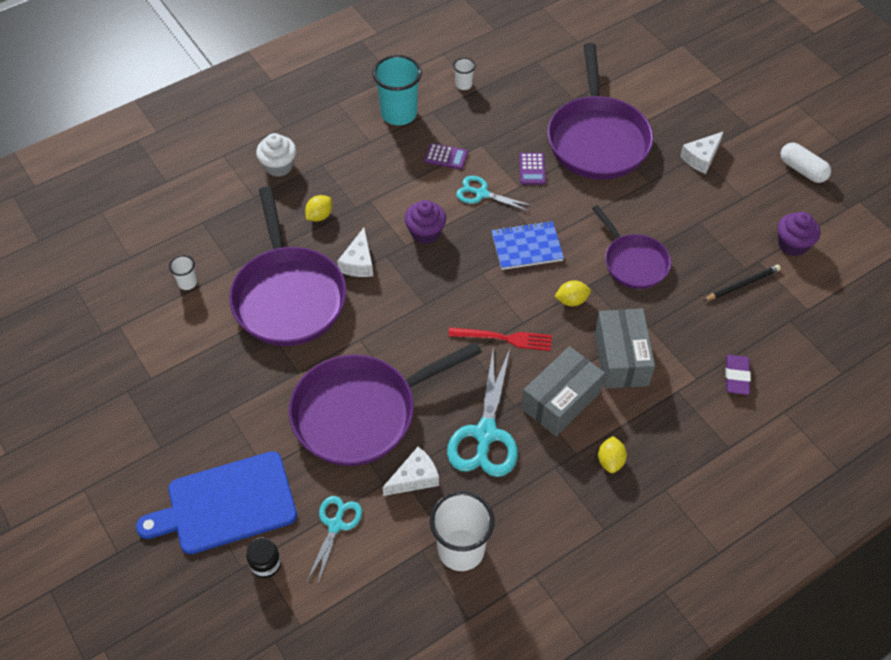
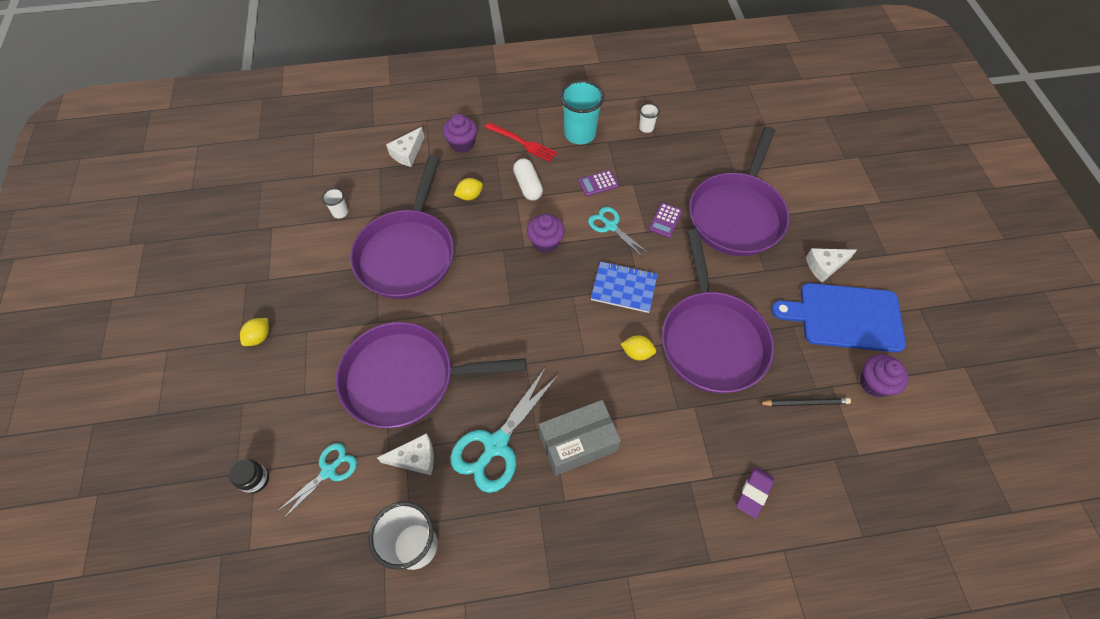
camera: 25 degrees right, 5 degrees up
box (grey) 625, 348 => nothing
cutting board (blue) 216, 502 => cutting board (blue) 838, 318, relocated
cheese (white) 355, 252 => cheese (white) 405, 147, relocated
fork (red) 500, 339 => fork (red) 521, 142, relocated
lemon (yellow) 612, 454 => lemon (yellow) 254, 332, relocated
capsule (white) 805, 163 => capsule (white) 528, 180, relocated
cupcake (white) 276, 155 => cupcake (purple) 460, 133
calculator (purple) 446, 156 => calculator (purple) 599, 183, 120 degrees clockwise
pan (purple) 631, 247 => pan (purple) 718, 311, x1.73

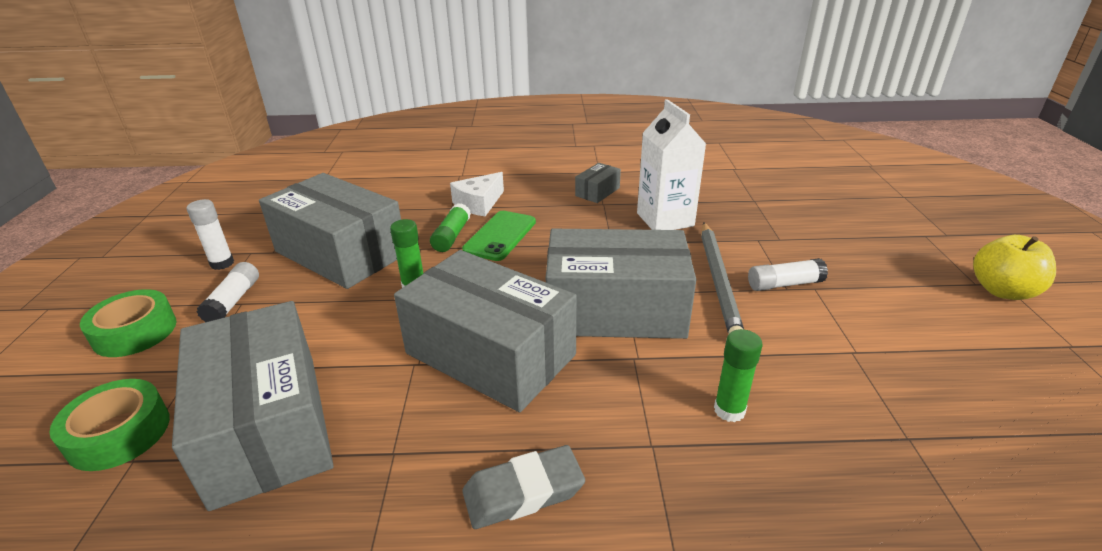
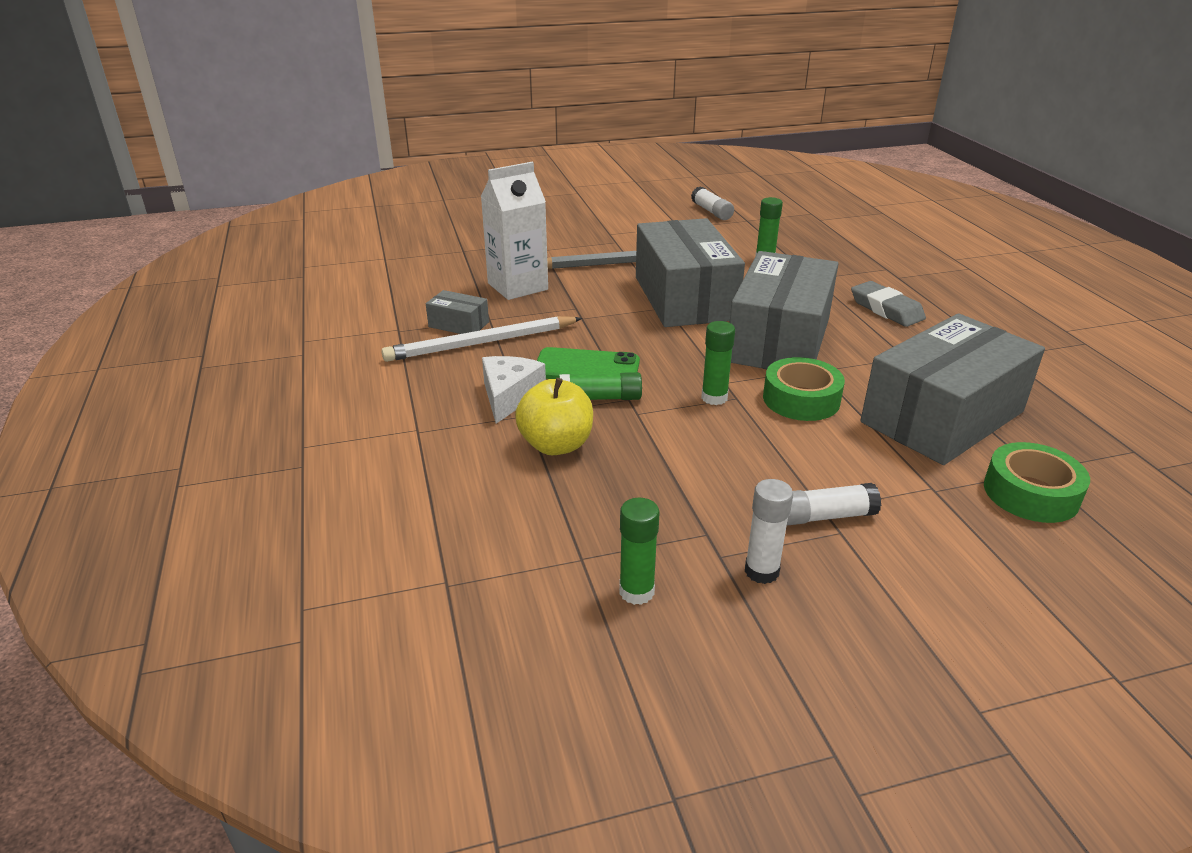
camera: 105 degrees left, 0 degrees up
box (grey) 330, 231 => nothing
nothing => pencil (white) 481, 339
nothing => glue stick (green) 639, 551
tape (green) 128, 323 => tape (green) 804, 389, relocated
glue stick (white) 788, 274 => glue stick (white) 712, 203, relocated
apple (yellow) 1014, 267 => apple (yellow) 554, 416, relocated
cheese (white) 477, 194 => cheese (white) 514, 390, 105 degrees counterclockwise

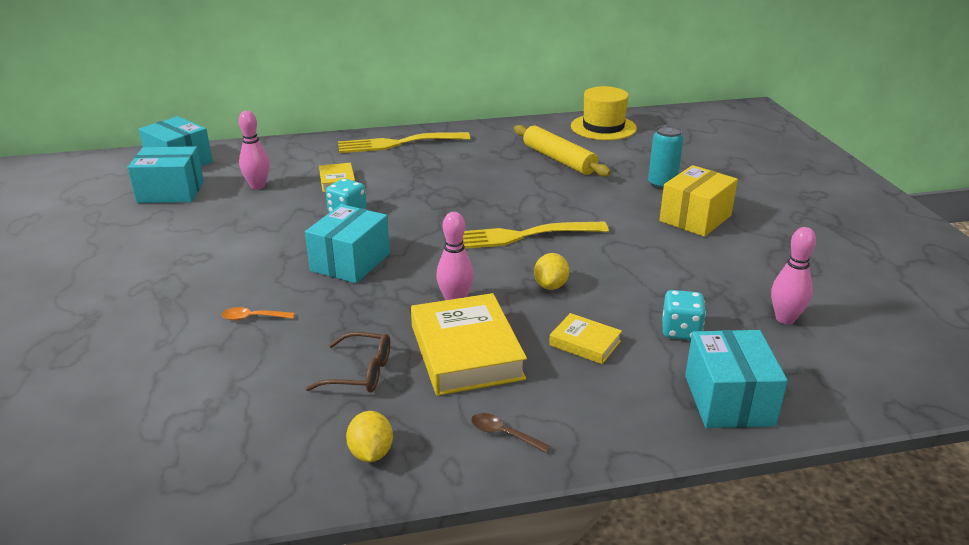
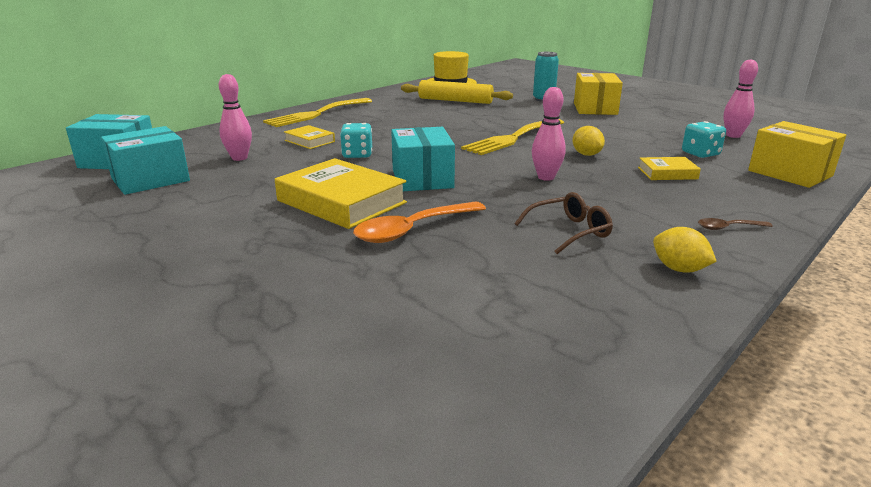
camera: 35 degrees left, 5 degrees down
book (yellow) 469, 344 => book (yellow) 341, 193, relocated
box (turquoise) 736, 379 => box (yellow) 797, 154
spoon (orange) 258, 314 => spoon (orange) 419, 222, x2.01

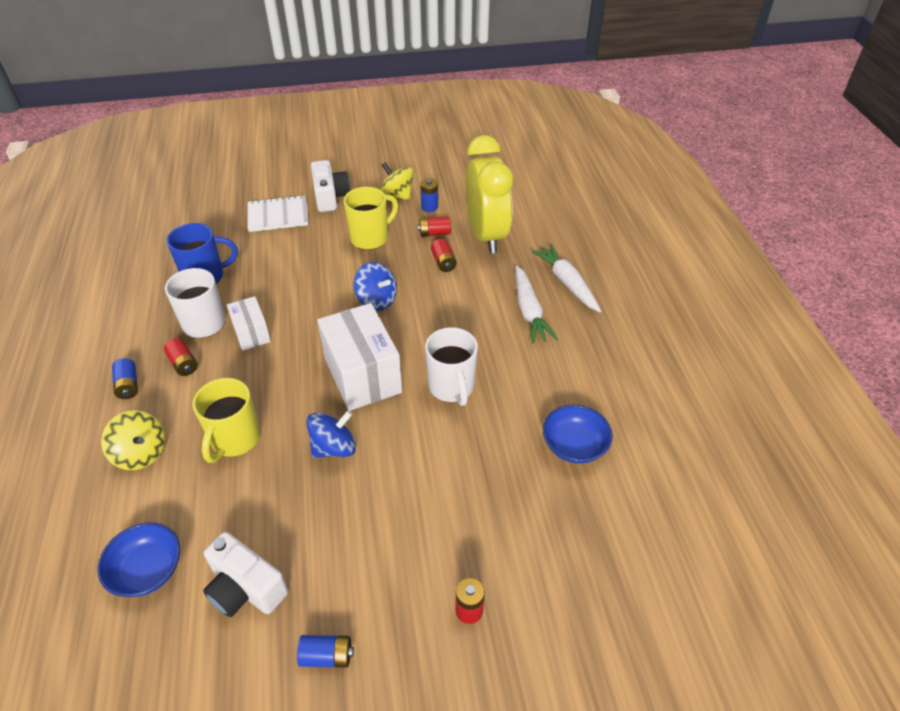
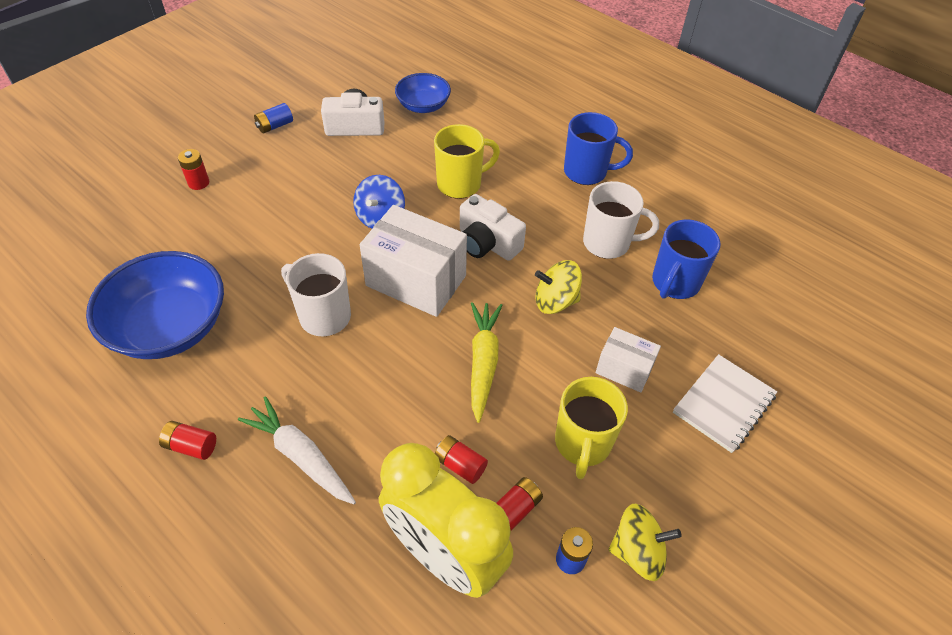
camera: 140 degrees right, 5 degrees up
carrot (white) 566, 278 => nothing
spinning top (yellow) 133, 440 => spinning top (yellow) 558, 287, relocated
battery (red) 181, 357 => battery (red) 187, 440, relocated
box (white) 249, 323 => box (white) 628, 360, relocated
camera (white) 330, 186 => camera (white) 493, 227, relocated
battery (blue) 125, 378 => mug (blue) 598, 148
spinning top (blue) 375, 286 => carrot (yellow) 487, 362
mug (yellow) 226, 420 => mug (yellow) 467, 161, 90 degrees clockwise
bowl (blue) 578, 434 => bowl (blue) 155, 305, x1.76

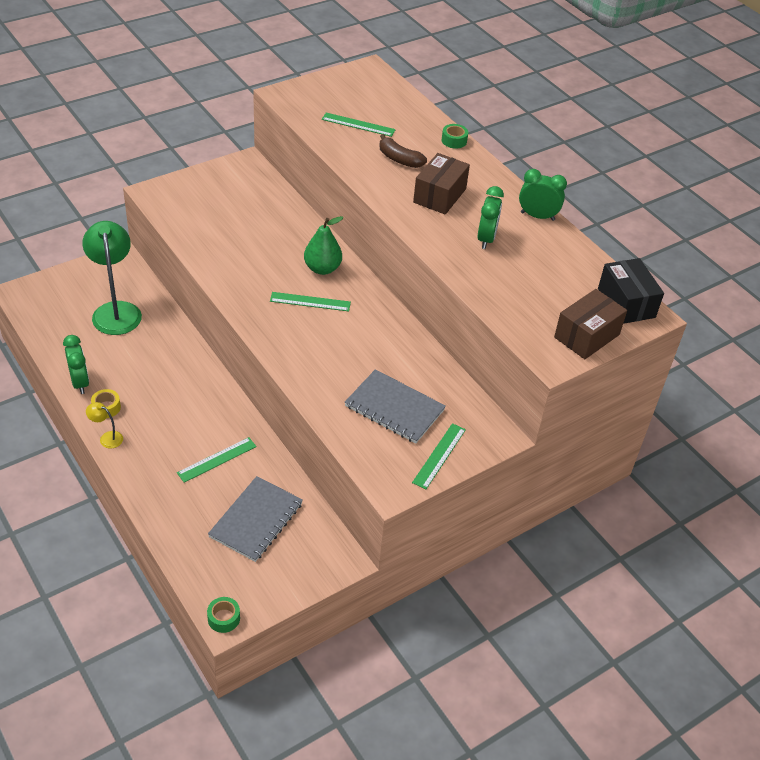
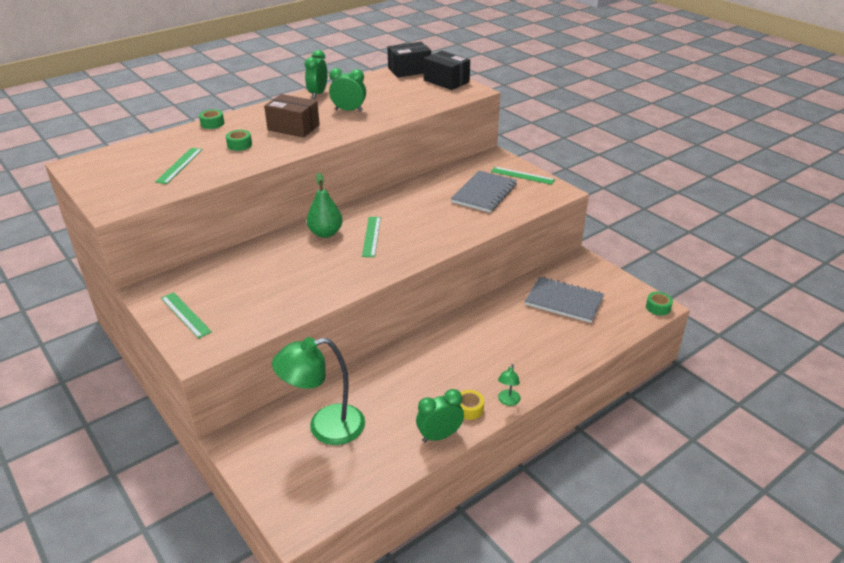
camera: 90 degrees left, 10 degrees down
ruler (green) 217, 460 => ruler (green) 186, 315, relocated
banana (brown) 403, 151 => tape (green) 239, 140
lamp (yellow) 104, 425 => lamp (green) 509, 385
box (brown) 590, 324 => box (black) 447, 70

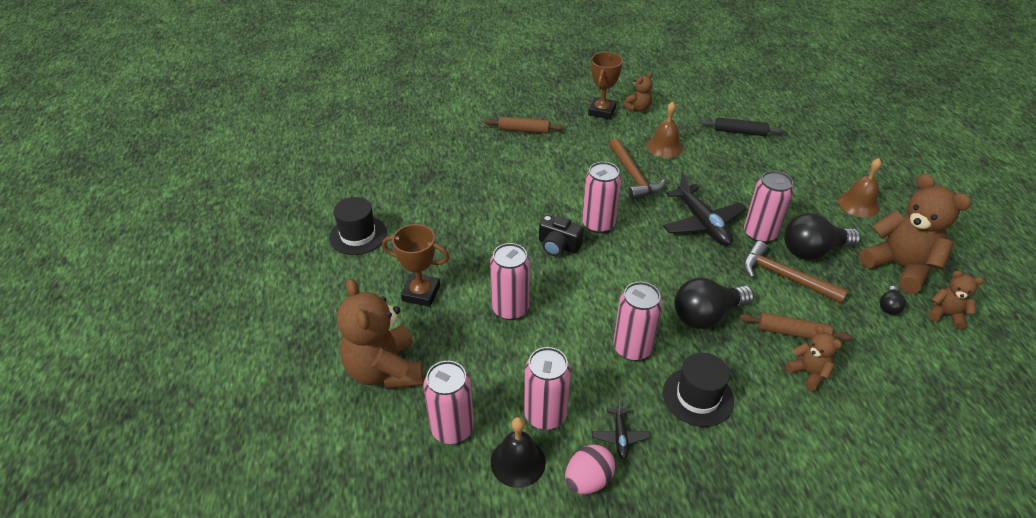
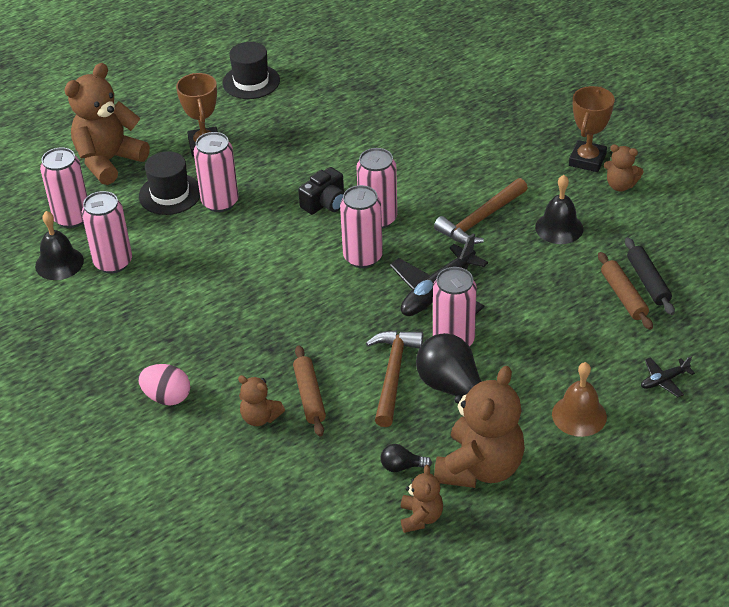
camera: 65 degrees right, 0 degrees up
light bulb (black) 714, 303 => nothing
rolling pin (brown) 524, 125 => rolling pin (brown) 625, 291, relocated
egg (pink) 590, 469 => egg (pink) 164, 385, relocated
plane (black) 621, 429 => plane (black) 668, 377, relocated
can (pink) 637, 321 => can (pink) 361, 226, relocated
hat (black) 698, 390 => hat (black) 169, 183, relocated
bell (brown) 665, 130 => bell (black) 559, 209
camera (black) 561, 235 => camera (black) 321, 190, 135 degrees counterclockwise
trophy (brown) 605, 85 => trophy (brown) 592, 129, 60 degrees counterclockwise
teddy bear (brown) 814, 358 => teddy bear (brown) 261, 400, 90 degrees clockwise

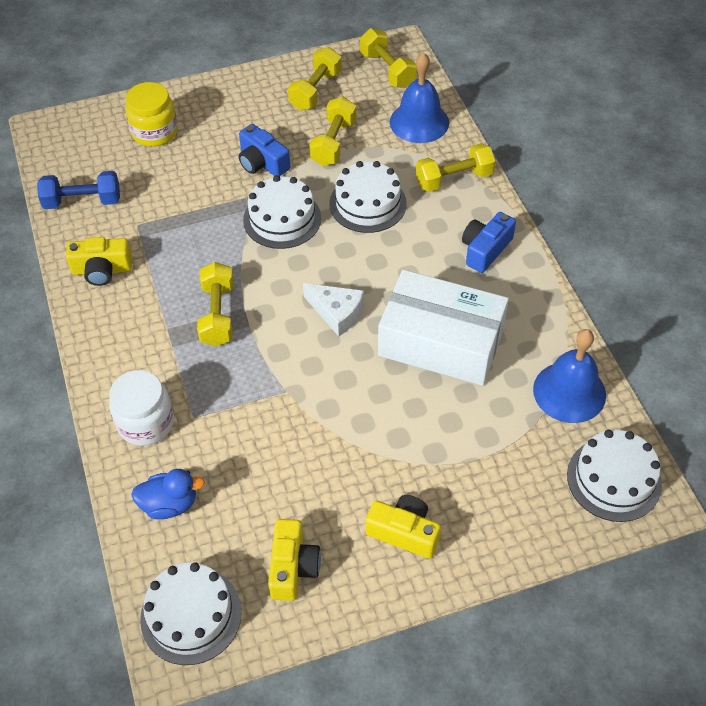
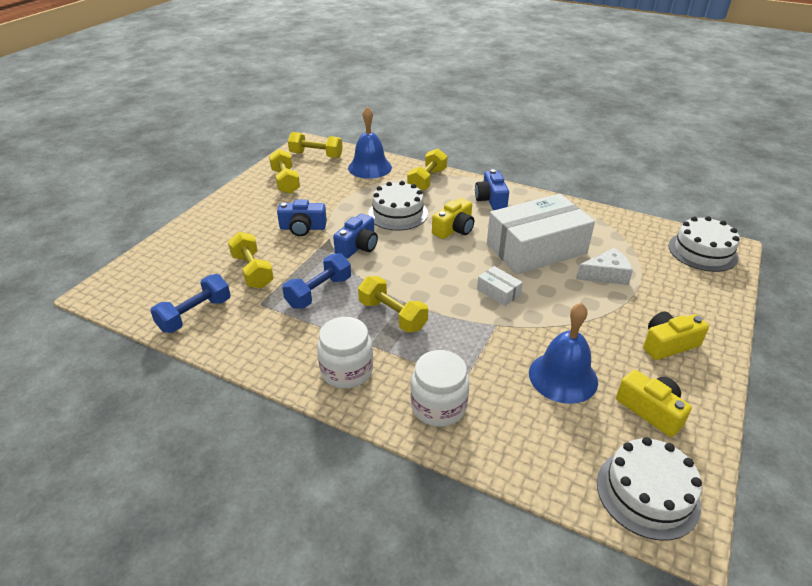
camera: 45 degrees left, 15 degrees down
jar (yellow) 151, 114 => nothing
duck (blue) 168, 494 => nothing
nothing => dumbbell (blue) 316, 281
nothing => jar (white) 345, 353
nothing => box (white) 500, 286
camera (yellow) 99, 261 => camera (yellow) 453, 218, relocated
cheese (white) 333, 309 => cheese (white) 604, 266, relocated
dumbbell (yellow) 332, 131 => dumbbell (yellow) 251, 260, relocated
bell (blue) 569, 376 => bell (blue) 563, 353, relocated
cake (white) 282, 212 => camera (blue) 355, 235

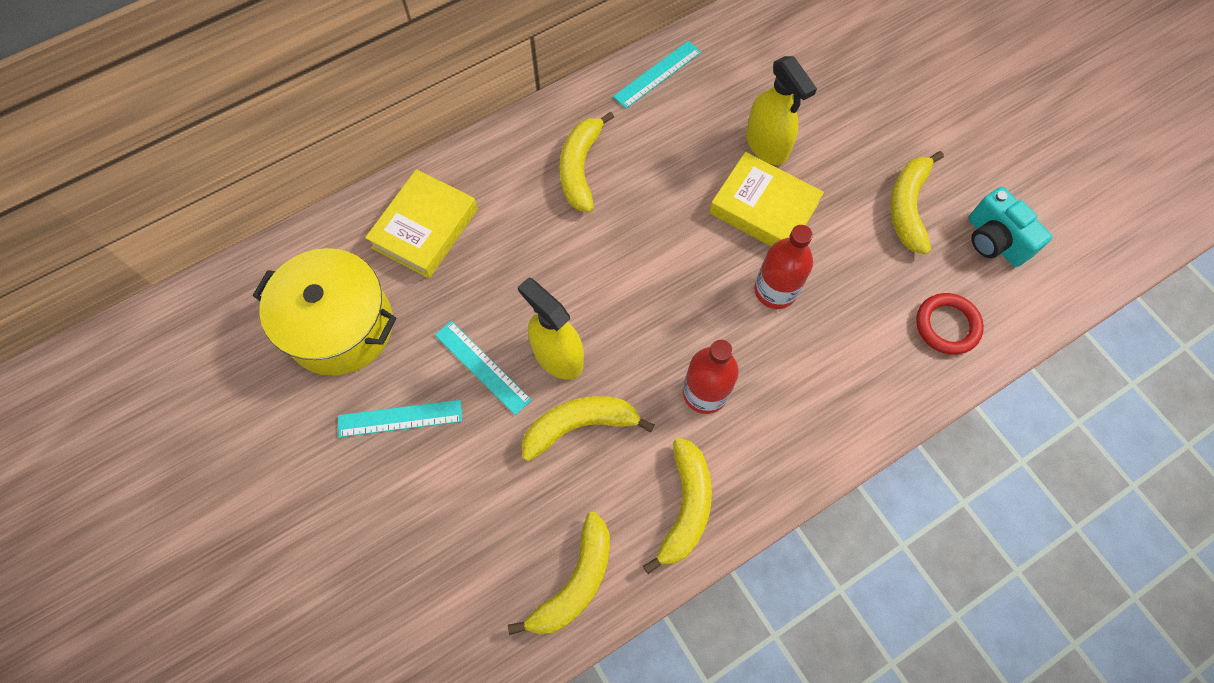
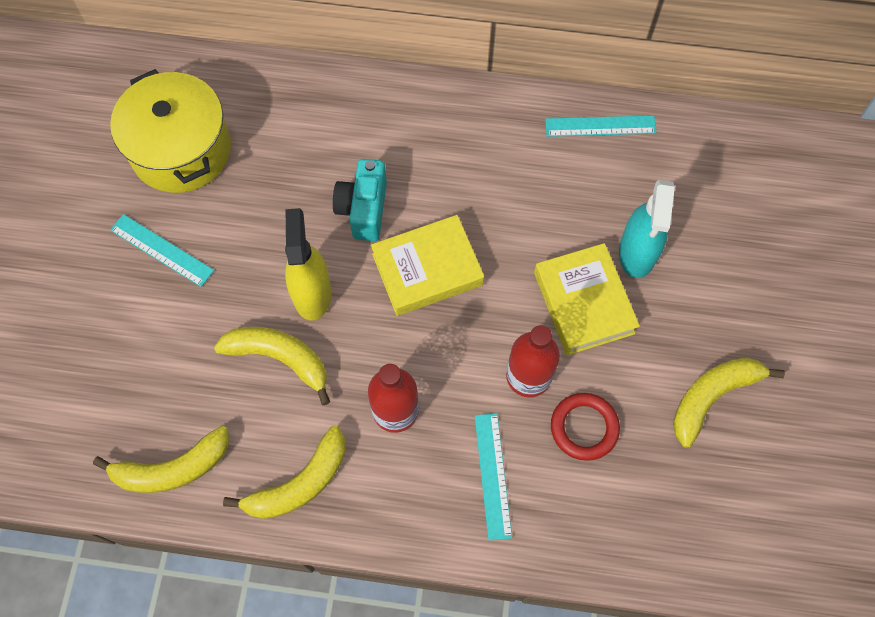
camera: 40 degrees right, 0 degrees up
banana (yellow) 586, 162 => nothing
book (yellow) 421, 223 => book (yellow) 427, 265, relocated
ruler (turquoise) 483, 368 => ruler (turquoise) 493, 476, relocated
ring (red) 950, 324 => ring (red) 585, 427, relocated
camera (turquoise) 1010, 227 => camera (turquoise) 360, 200, relocated
spray bottle (yellow) 781, 110 => spray bottle (turquoise) 647, 229

